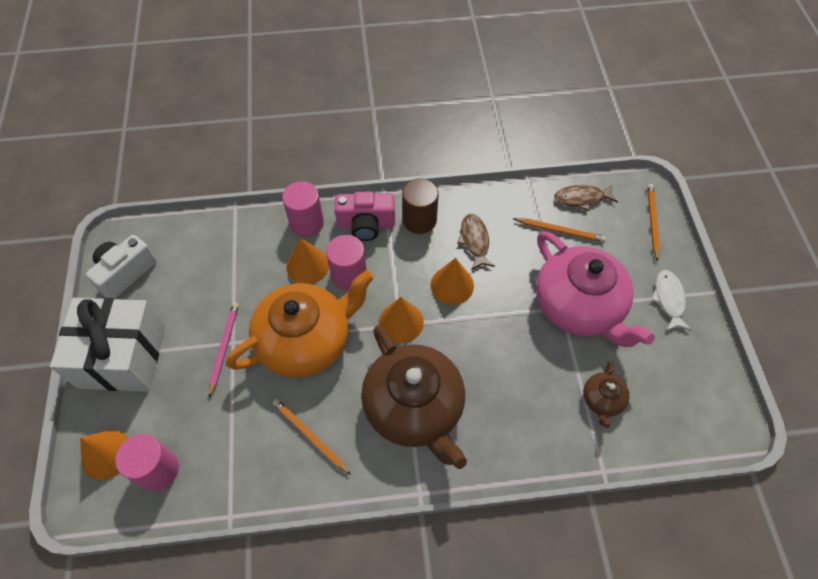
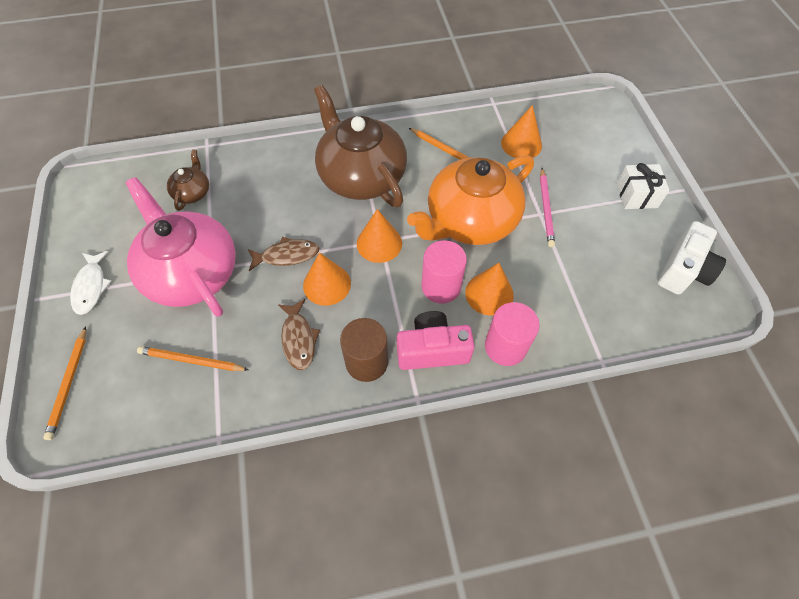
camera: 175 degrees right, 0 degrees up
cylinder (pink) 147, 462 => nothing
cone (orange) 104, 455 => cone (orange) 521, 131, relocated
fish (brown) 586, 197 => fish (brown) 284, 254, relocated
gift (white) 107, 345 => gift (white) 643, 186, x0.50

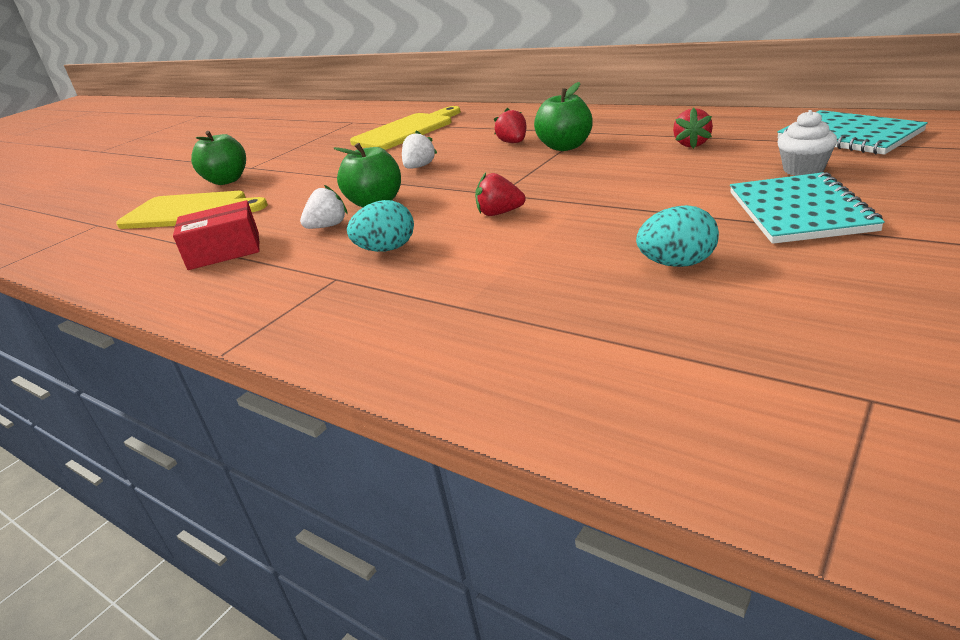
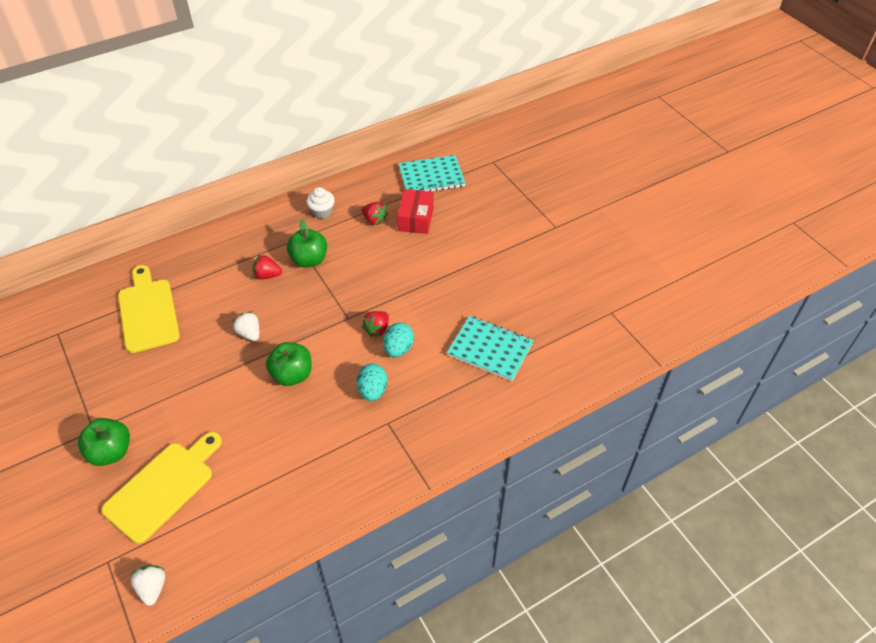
camera: 70 degrees left, 20 degrees up
box (red) 216, 235 => box (red) 415, 211, relocated
strawberry (white) 323, 207 => strawberry (white) 148, 585, relocated
egg (turquoise) 677, 236 => egg (turquoise) 398, 340, relocated
notebook (turquoise) 807, 208 => notebook (turquoise) 490, 348, relocated
cupcake (white) 807, 143 => cupcake (white) 320, 203, relocated

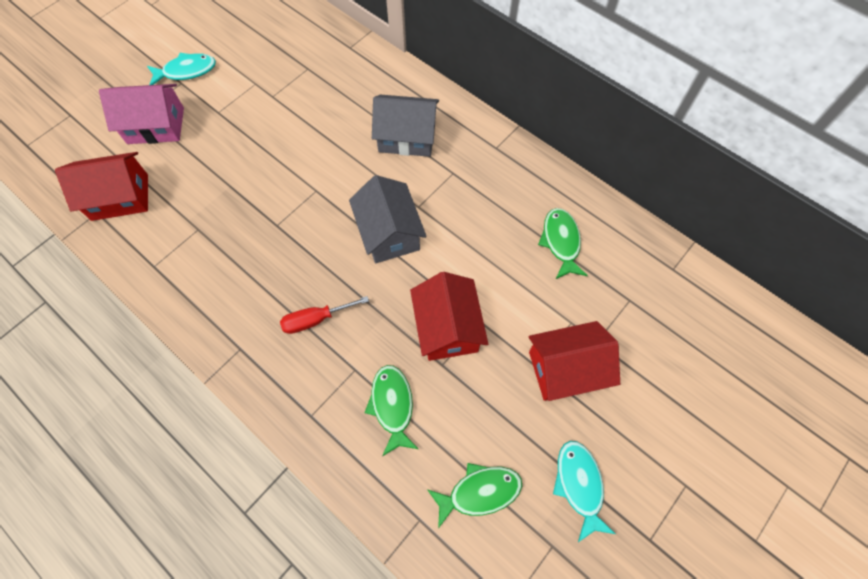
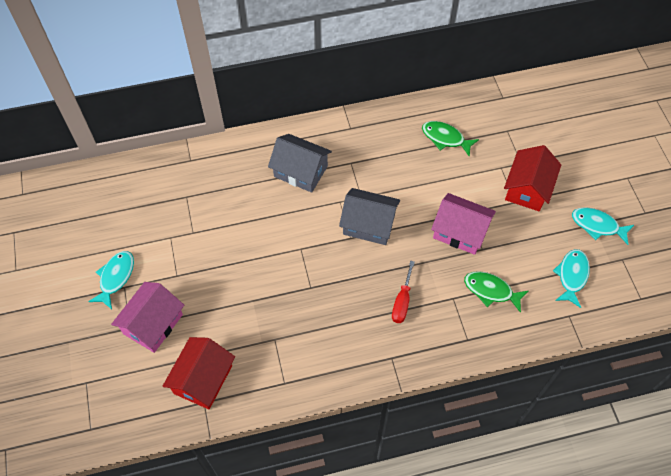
camera: 55 degrees left, 5 degrees down
house (red) 449, 316 => house (pink) 463, 224
fish (green) 474, 496 => fish (turquoise) 571, 278
house (grey) 405, 126 => house (grey) 300, 163, 75 degrees clockwise

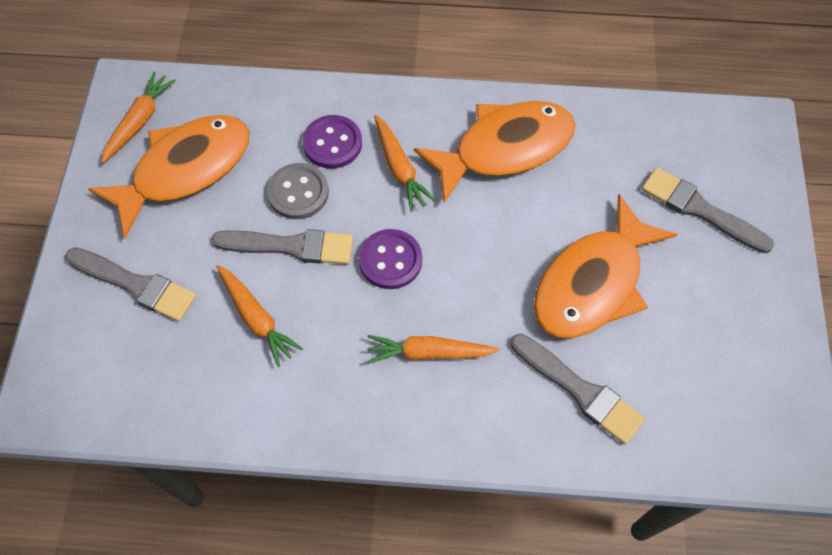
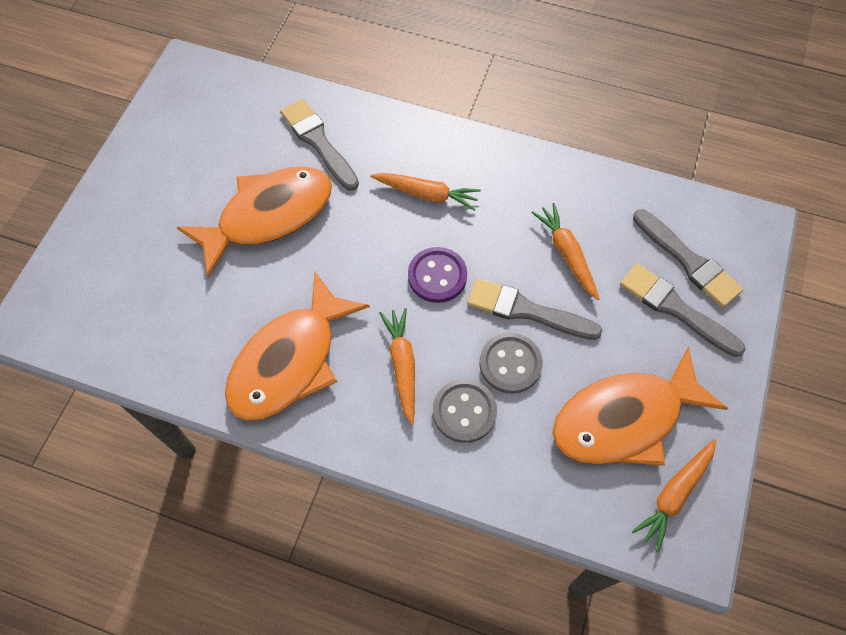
camera: 165 degrees left, 0 degrees up
brush (grey) 708, 210 => brush (grey) 688, 258, relocated
button (purple) 332, 142 => button (grey) 465, 411
fish (orange) 494, 152 => fish (orange) 297, 346, 45 degrees counterclockwise

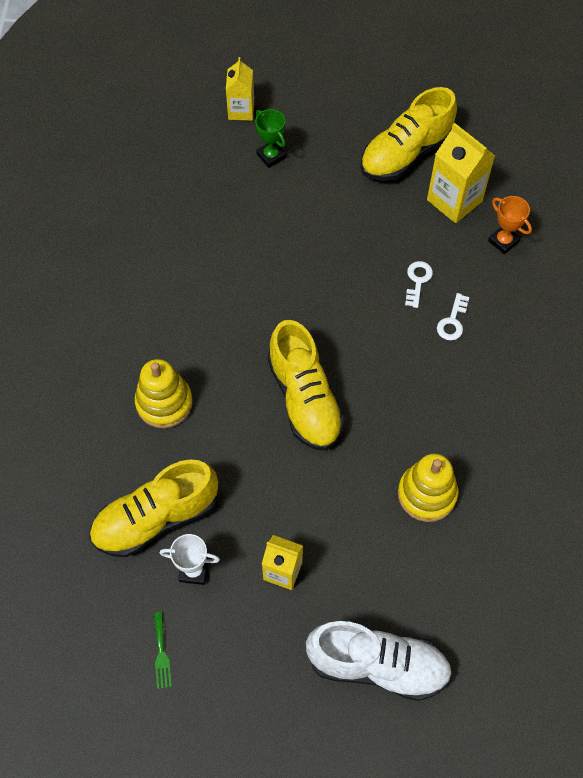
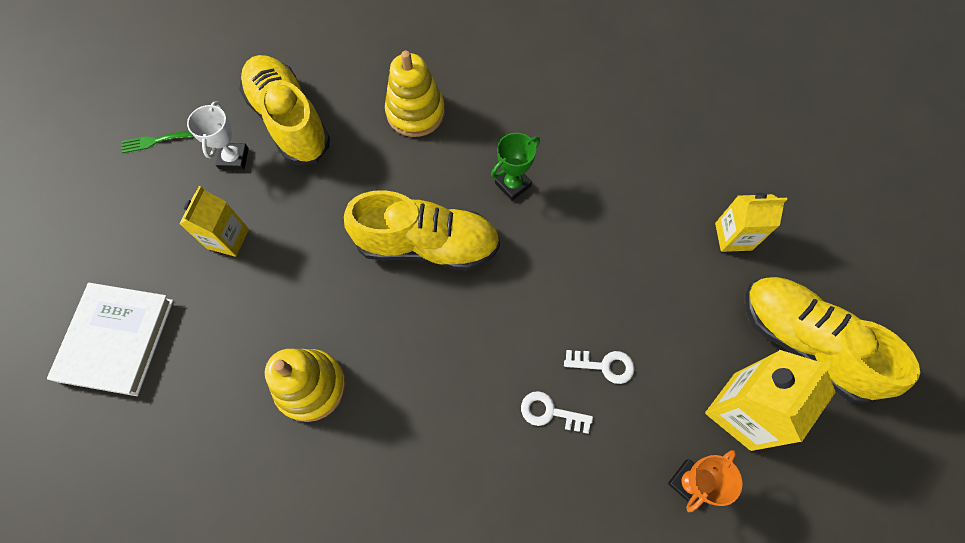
camera: 85 degrees right, 5 degrees up
carton (yellow) 240, 89 => carton (yellow) 751, 222, relocated
trophy (green) 270, 138 => trophy (green) 515, 167, relocated
shoe (white) 379, 661 => book (white) 110, 339
shoe (yellow) 306, 385 => shoe (yellow) 422, 230, 150 degrees counterclockwise

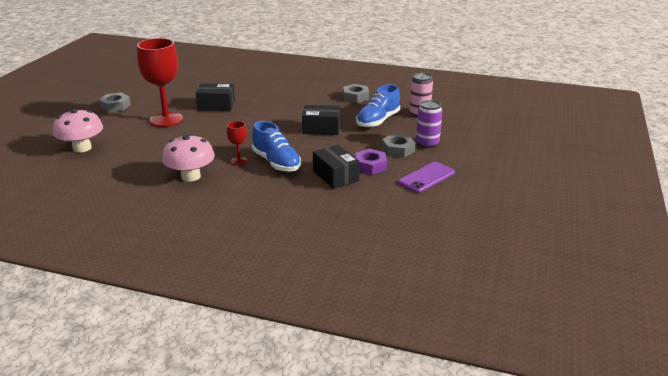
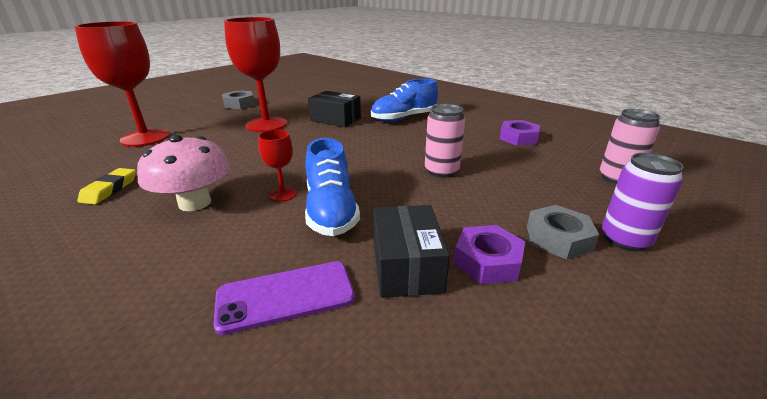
camera: 25 degrees right, 0 degrees up
nothing => eraser (yellow) 106, 186
shoe (blue) 378, 106 => shoe (blue) 404, 100, relocated
phone (purple) 426, 177 => phone (purple) 284, 298, relocated
mushroom (pink) 78, 131 => goblet (red) 122, 84
box (black) 321, 120 => can (pink) 445, 141
nut (grey) 356, 93 => nut (purple) 519, 133

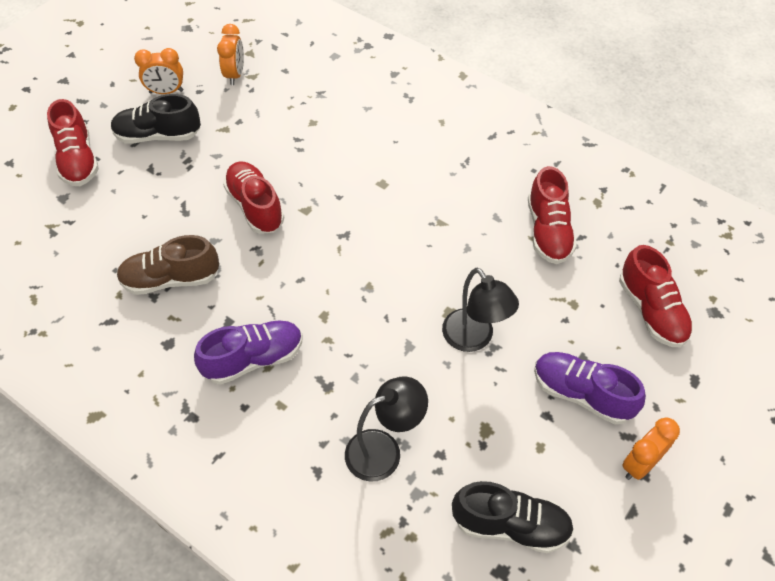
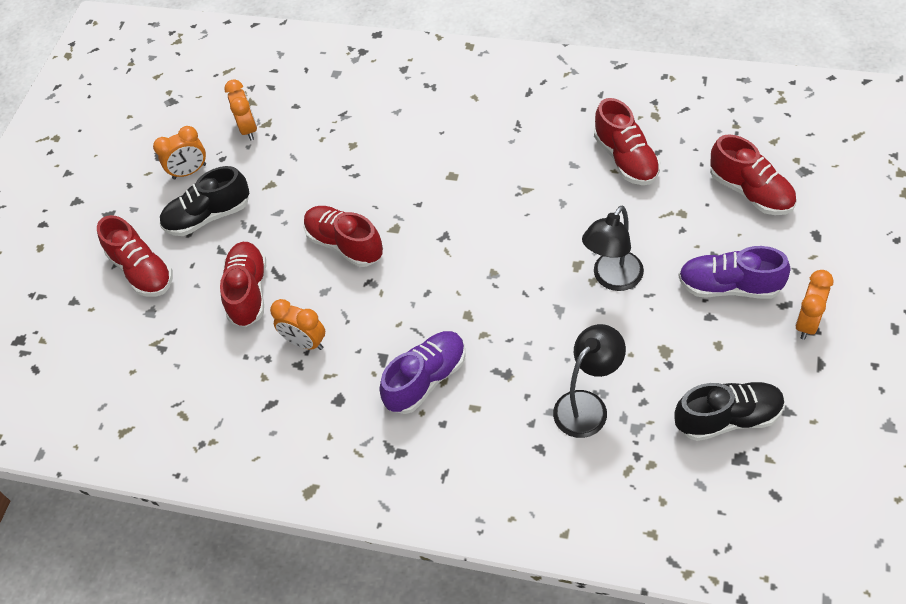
camera: 15 degrees left, 0 degrees up
nothing => shoe (red) 243, 284
shoe (brown) 168, 265 => clock (orange) 297, 324
lamp (black) 480, 310 => lamp (black) 613, 248, 90 degrees clockwise

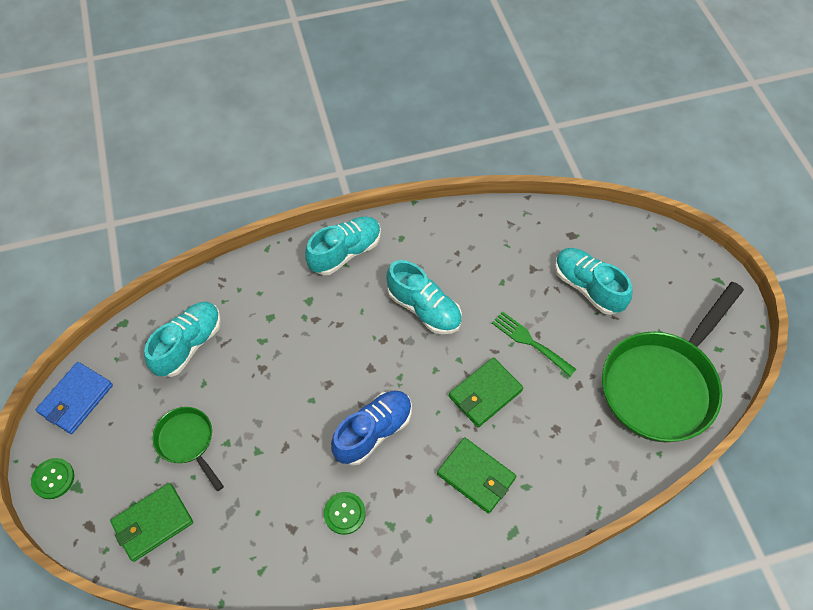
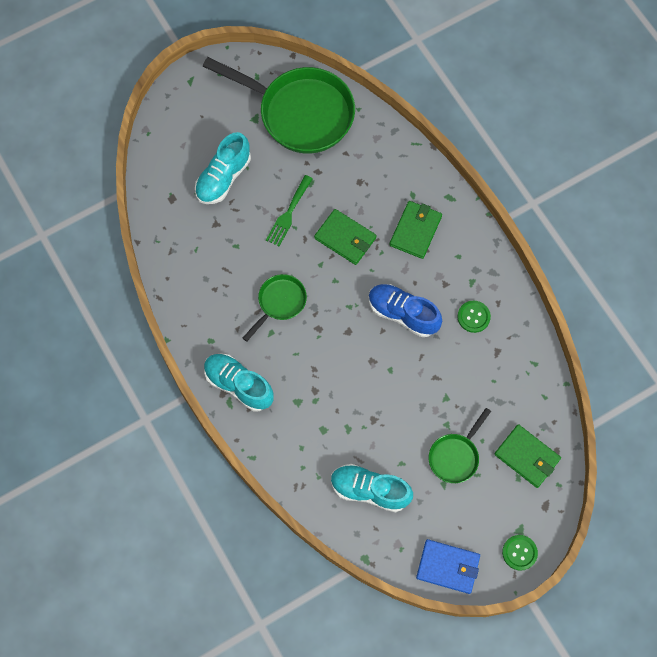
camera: 105 degrees left, 10 degrees up
shoe (turquoise) 424, 297 => pan (green) 275, 307

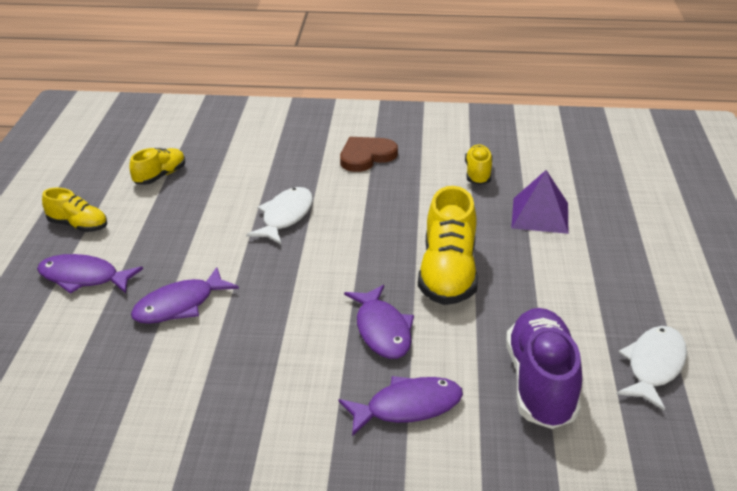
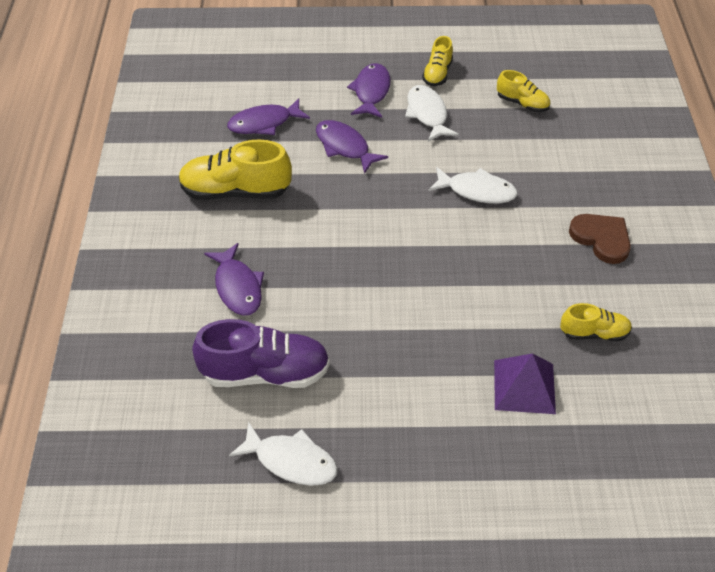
camera: 85 degrees right, 15 degrees up
nothing => fish (white) 432, 113
fish (purple) 379, 322 => fish (purple) 268, 116, relocated
shoe (yellow) 448, 245 => shoe (yellow) 235, 169, relocated

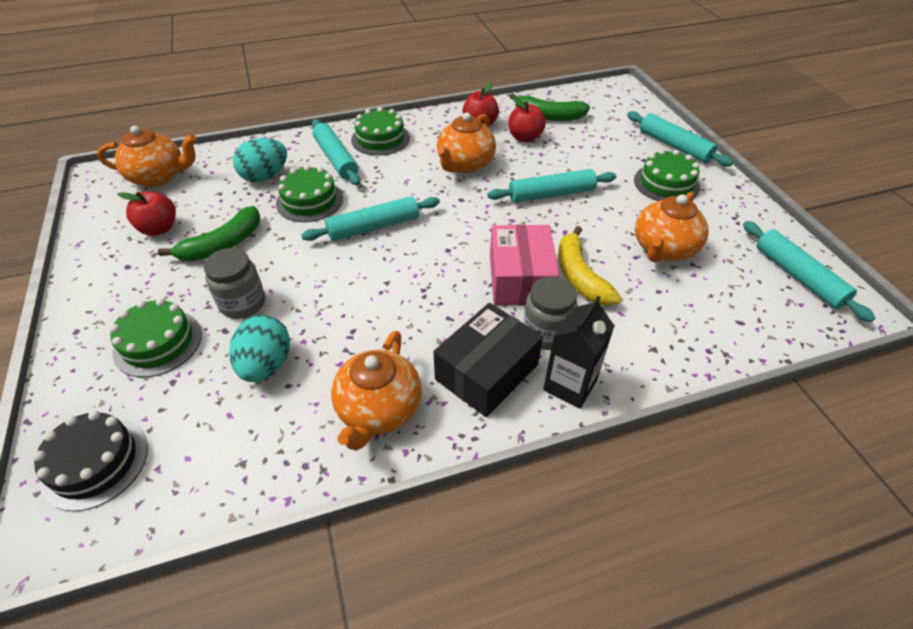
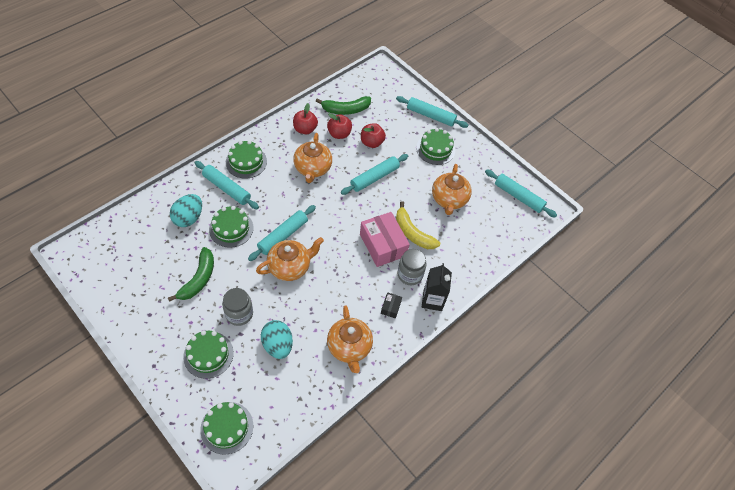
camera: 30 degrees left, 10 degrees up
teapot (orange) 146, 156 => teapot (orange) 290, 259, relocated
apple (red) 146, 213 => apple (red) 373, 135, relocated
cake (black) 90, 461 => cake (green) 226, 428
box (black) 488, 360 => box (black) 391, 305, x0.45

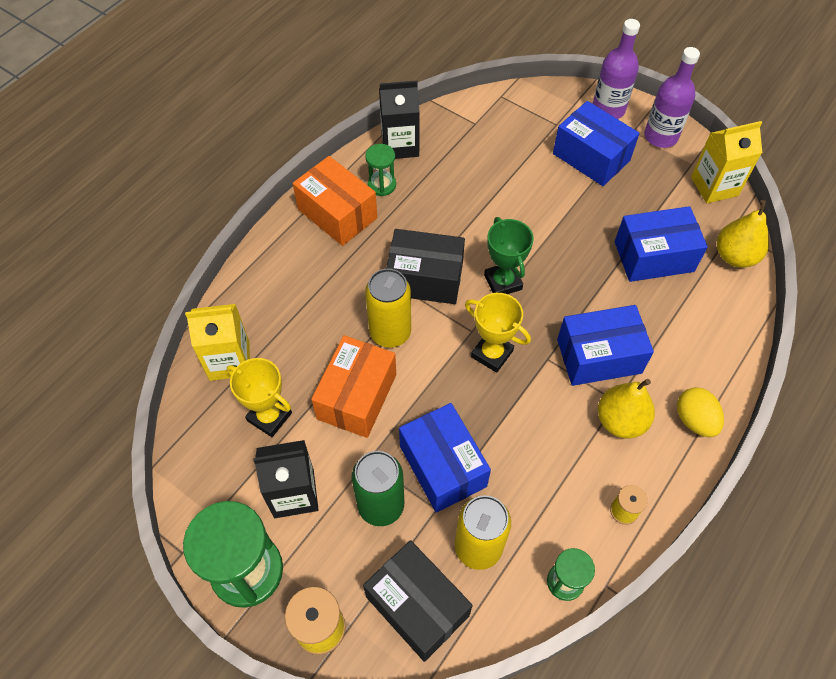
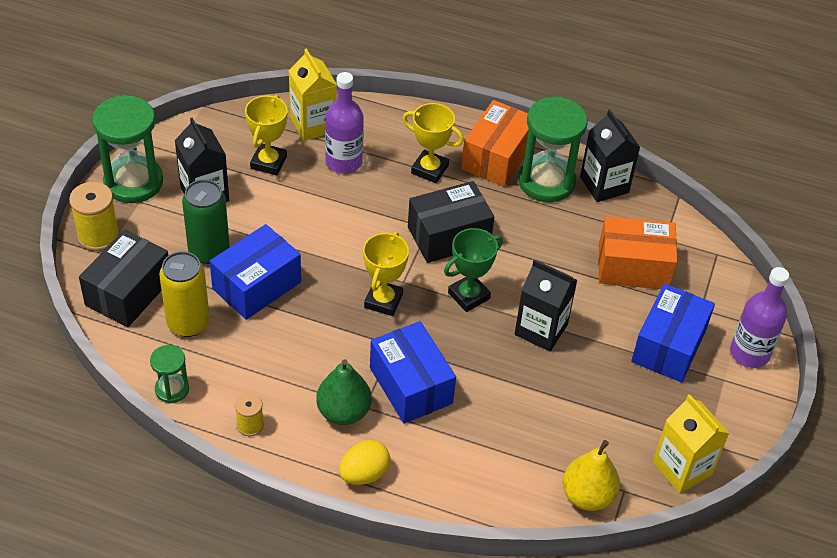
camera: 70 degrees right, 10 degrees down
can (yellow) 388, 308 => nothing
box (blue) 661, 244 => nothing
nothing => trophy (yellow) 433, 143
nothing => carton (black) 546, 305
box (orange) 353, 386 => box (orange) 637, 252, relocated
bottle (purple) 672, 97 => bottle (purple) 344, 122, relocated
pear (yellow) 626, 408 => pear (green) 344, 392
box (black) 425, 266 => box (black) 451, 222, 75 degrees clockwise
hourglass (green) 380, 170 => hourglass (green) 553, 149, x1.95

